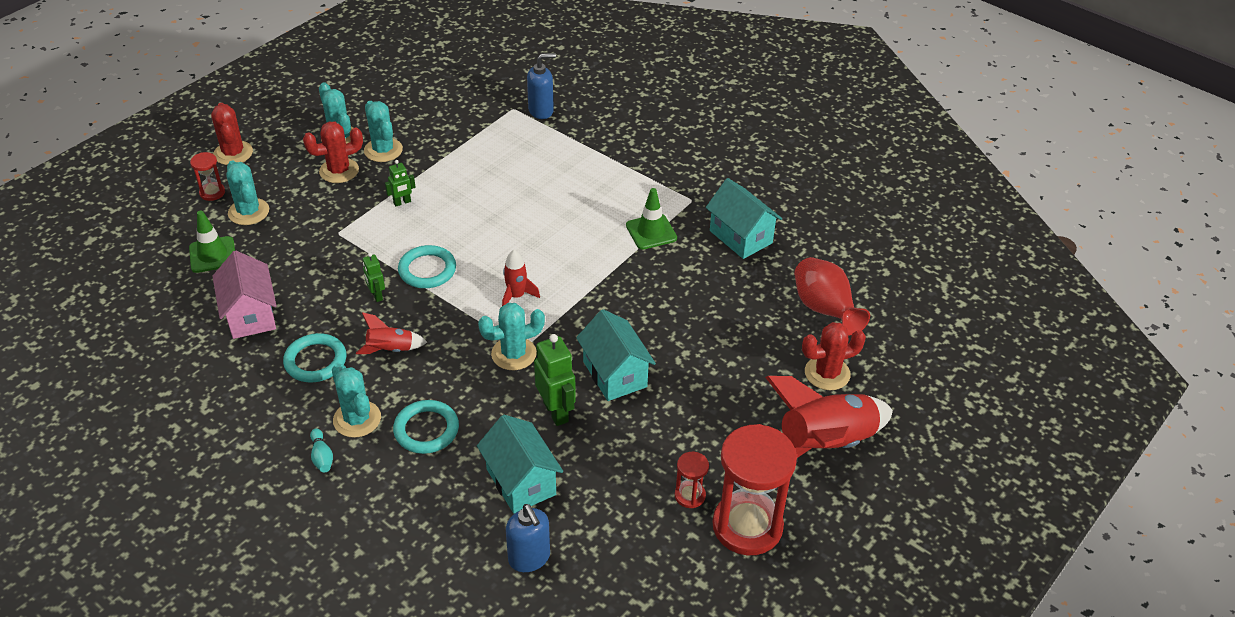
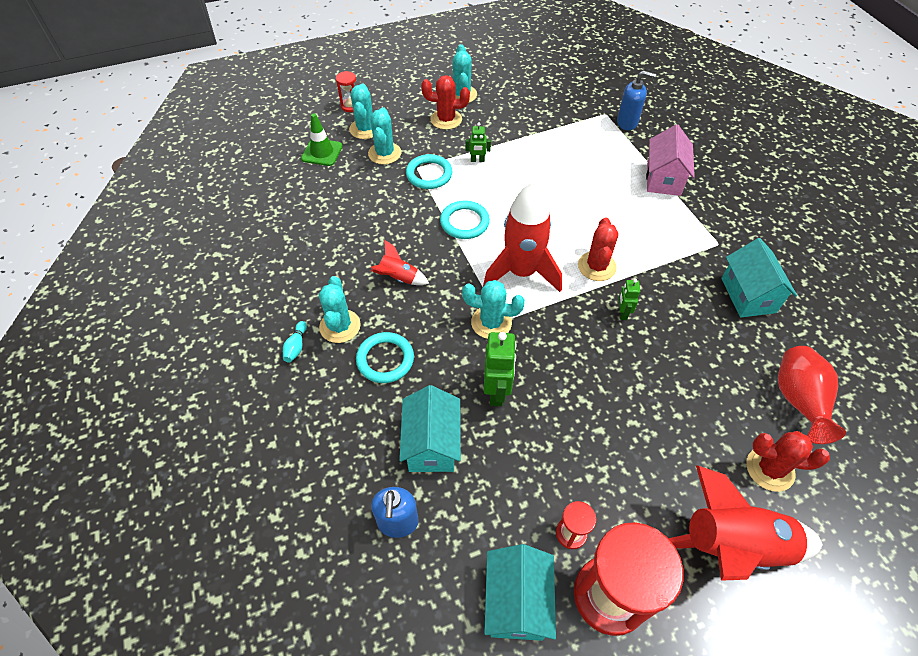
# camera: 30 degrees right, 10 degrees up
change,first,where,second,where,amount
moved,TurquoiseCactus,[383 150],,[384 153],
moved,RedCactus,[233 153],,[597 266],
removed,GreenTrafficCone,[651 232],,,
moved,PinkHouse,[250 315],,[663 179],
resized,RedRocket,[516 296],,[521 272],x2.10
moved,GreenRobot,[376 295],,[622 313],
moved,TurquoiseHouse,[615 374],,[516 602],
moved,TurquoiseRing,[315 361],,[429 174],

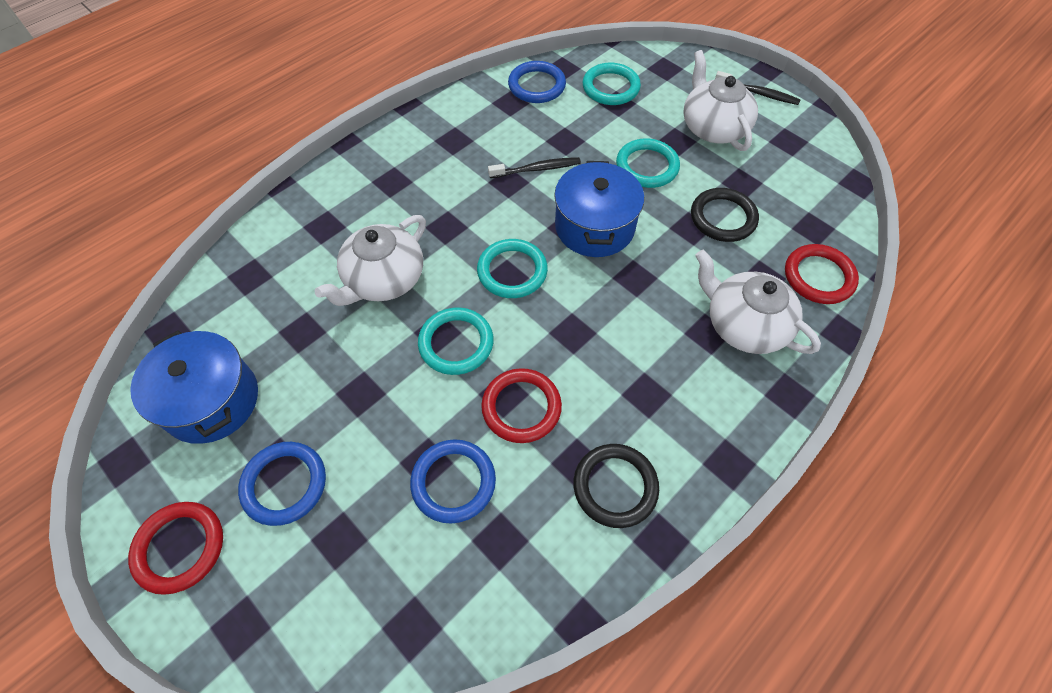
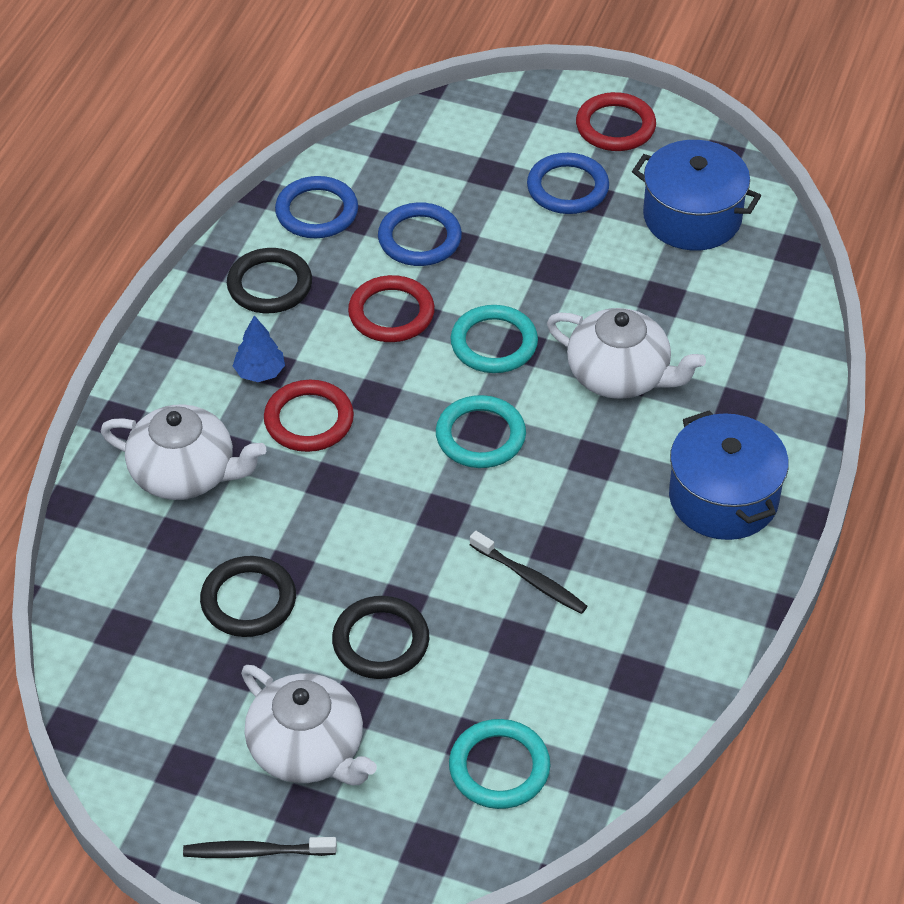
# camera: 155 degrees right, 10 degrees down
change,first,where,second,where,amount
moved,BlueRing,[536 85],,[317 212],
recoloured,TurquoiseRing,[647 166],BlackRing,[380 641],
turned,BlackToothbrush,[537 169],,[530 579],105 degrees counterclockwise
moved,BluePot,[594 227],,[723 498],
turned,WhiteTeapot,[383 279],,[620 375],105 degrees clockwise
moved,RedRing,[818 277],,[309 420],
added,,,BlueTree,[259 372],

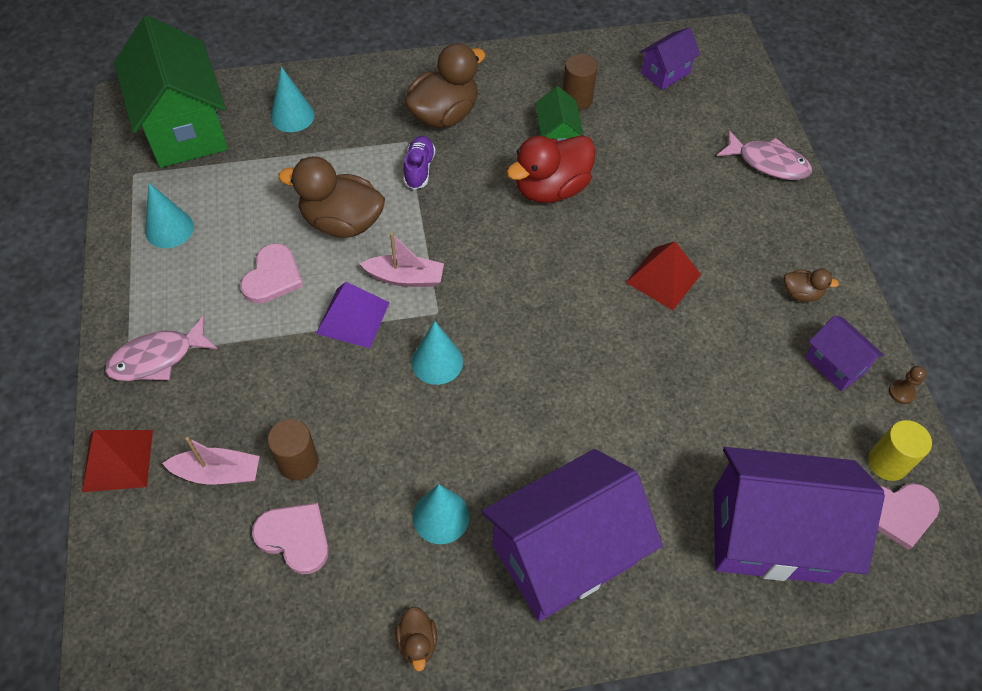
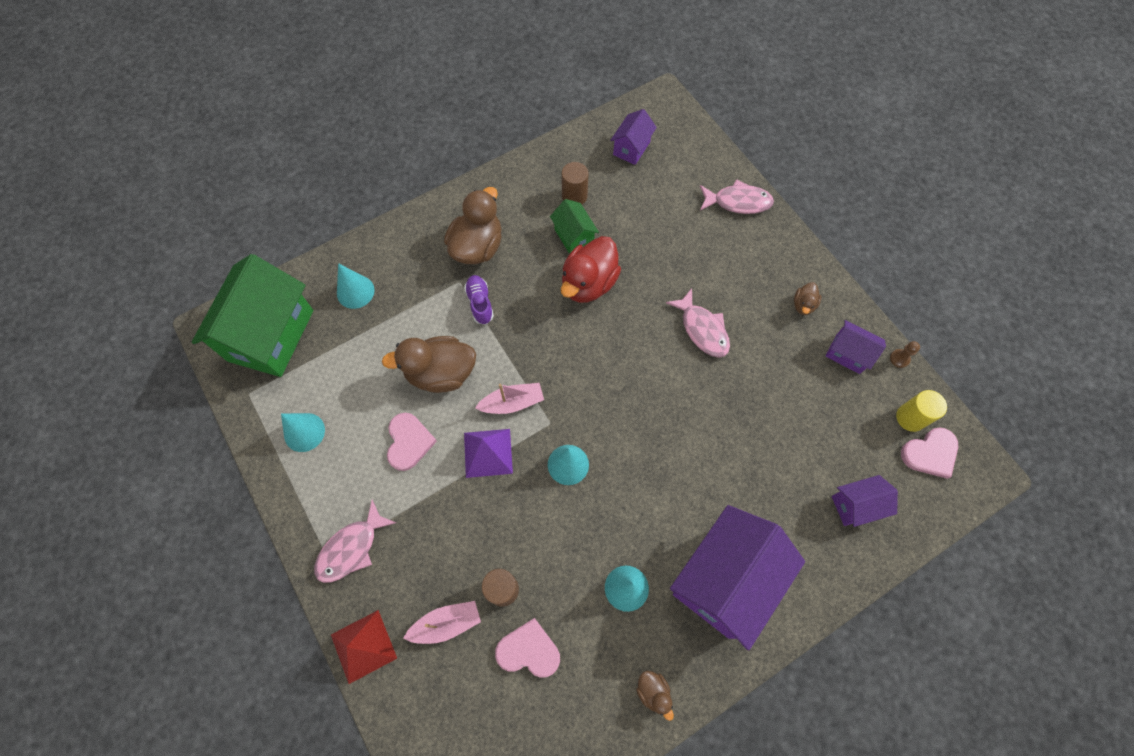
# camera: 20 degrees left, 10 degrees up
change,first,where,second,where,amount
turned,GreenHouse,[185 128],,[271 335],60 degrees clockwise
replaced,RedPyramid,[663 278],PinkFish,[702 329],
turned,BrownDuck,[801 293],,[803 305],120 degrees clockwise
resized,PurpleHouse,[771 535],,[856 505],x0.48

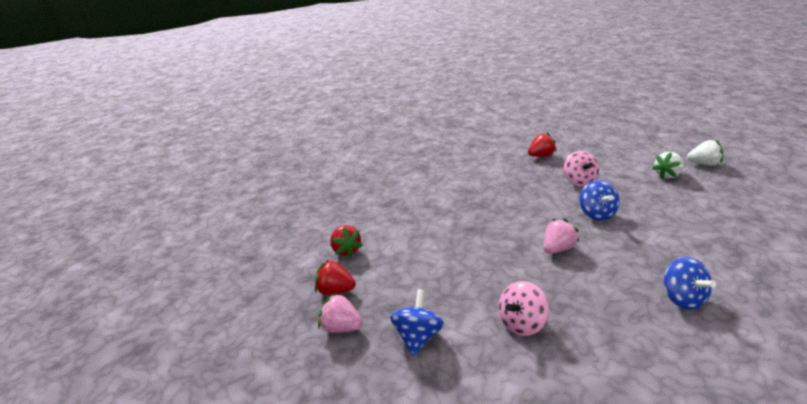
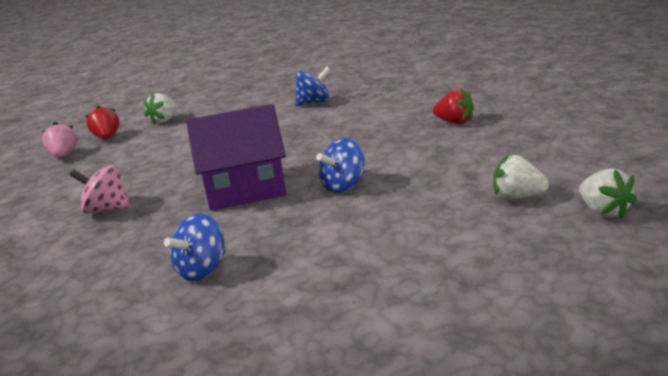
# camera: 55 degrees right, 5 degrees down
change,first,where,second,where,amount
removed,PinkSpinningTop,[579 181],,,
replaced,PinkStrawberry,[558 249],PurpleHouse,[245 188],
recoloured,RedStrawberry,[346 250],WhiteStrawberry,[164 120],
moved,BlueSpinningTop,[418 337],,[314 103],

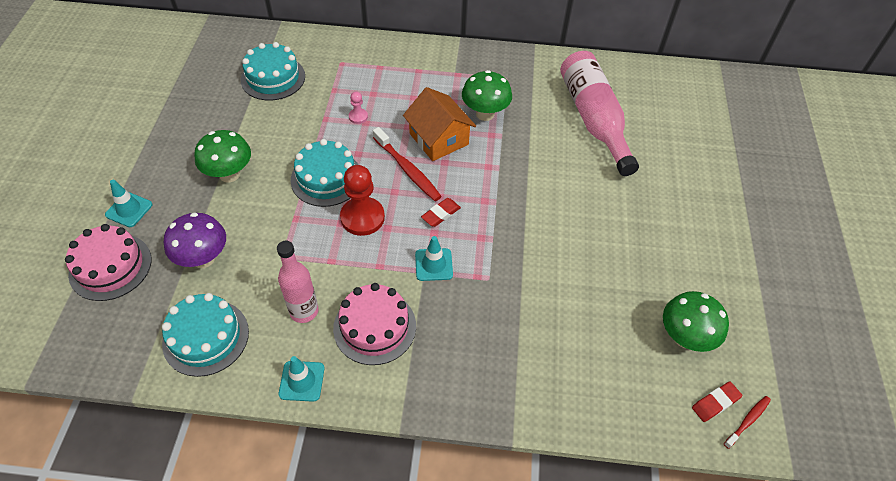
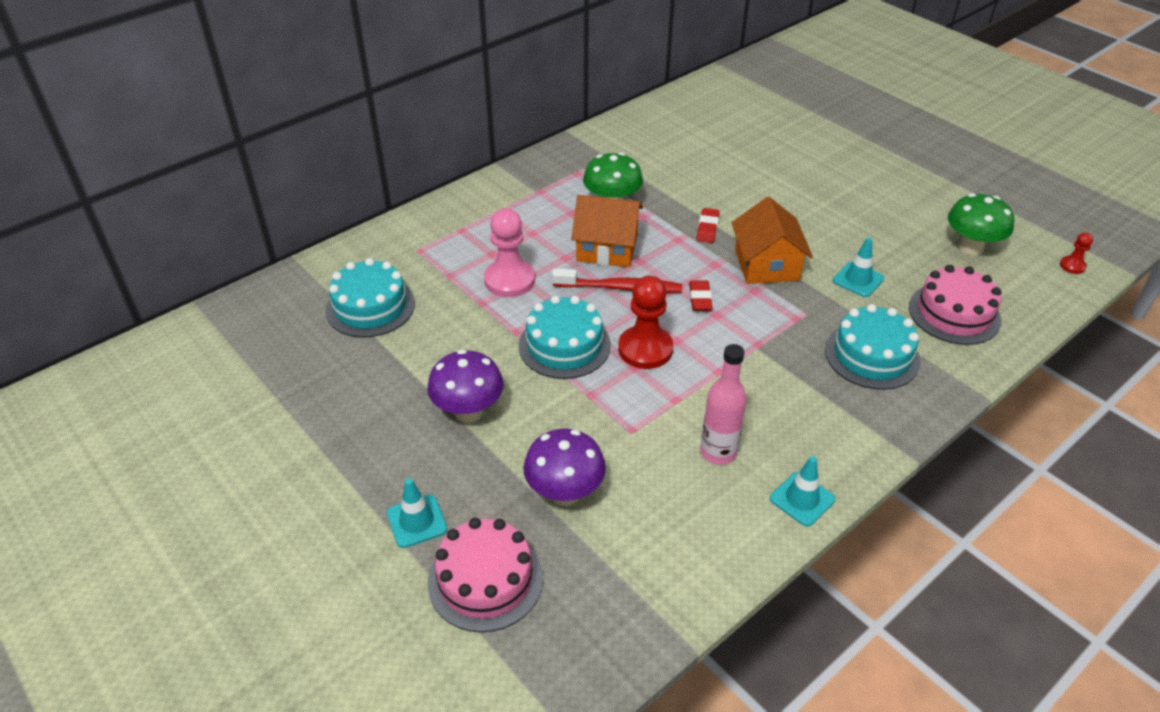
# camera: 45 degrees left, 10 degrees down
change,first,where,second,where,amount
removed,PinkBottle,[593 119],,,
resized,PinkPawn,[358 117],,[509 280],x2.06
recoloured,GreenMushroom,[229 174],PurpleMushroom,[468 412],
moved,TurquoiseTrafficCone,[433 264],,[858 280],
moved,PinkCake,[374 327],,[954 313],
moved,TurquoiseCake,[206 337],,[872 355],
moved,RedEraser,[715 403],,[707 228],
replaced,RedToothbrush,[747 421],RedPawn,[1072 266],
added,,,OrangeHouse,[766 265],

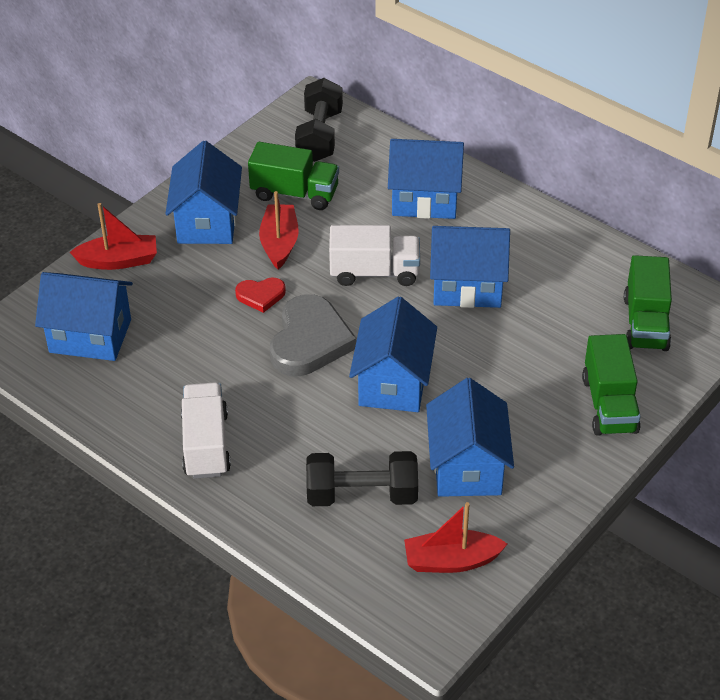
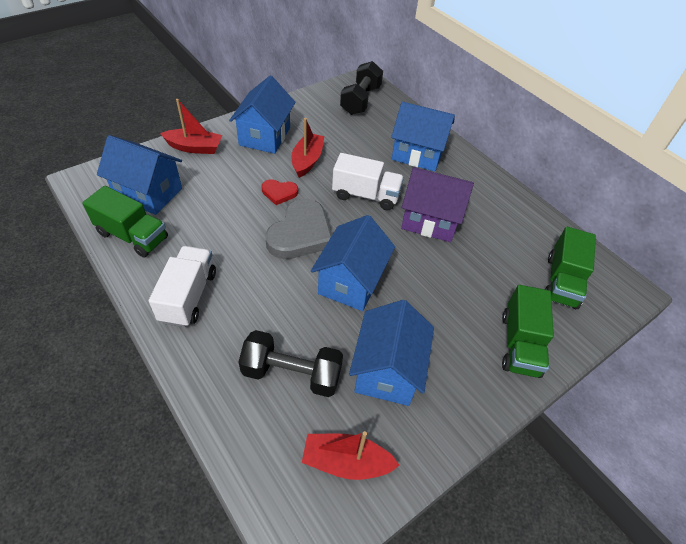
# camera: 10 degrees right, 5 degrees up
change,first,where,second,where,amount
moved,GreenTruck,[295 193],,[132 236],
recoloured,BlueHouse,[467 286],PurpleHouse,[430 221],

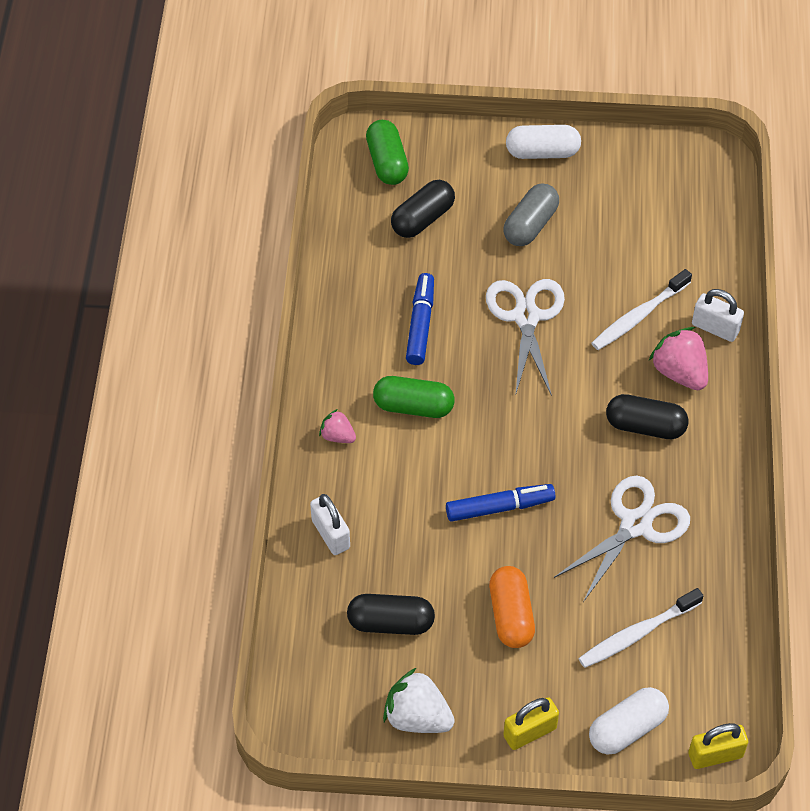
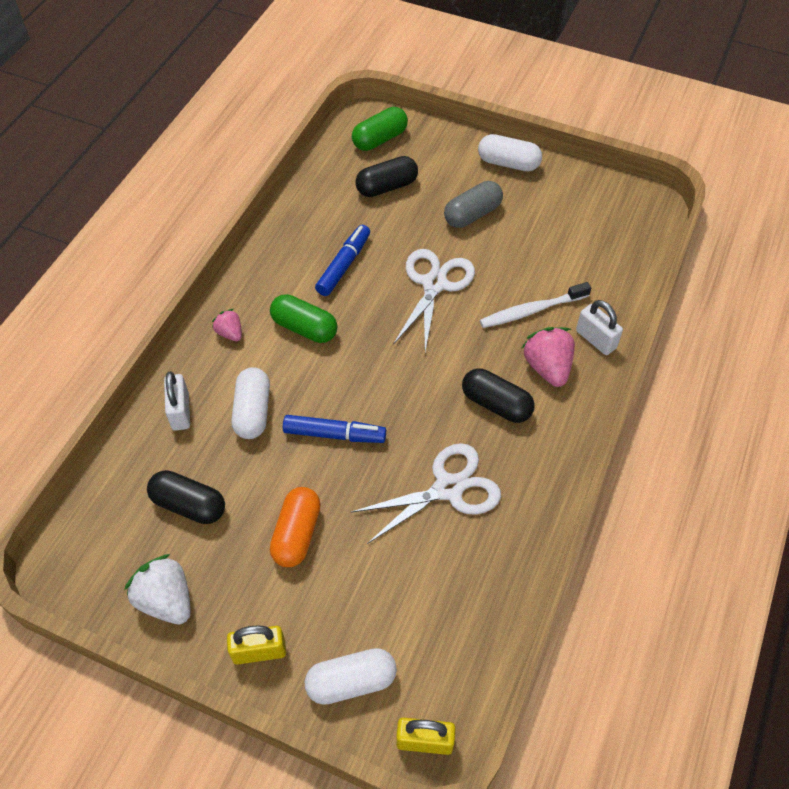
# camera: 20 degrees right, 0 degrees up
change,first,where,second,where,amount
turned,GreenCapsule,[387 162],,[380 139],45 degrees clockwise
removed,WhiteToothbrush,[637 634],,,
added,,,WhiteCapsule,[253 411],

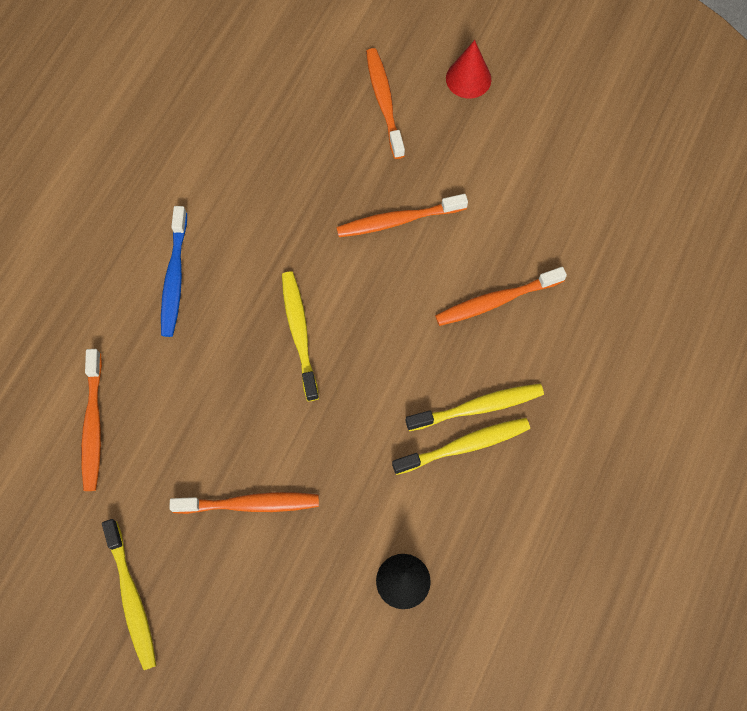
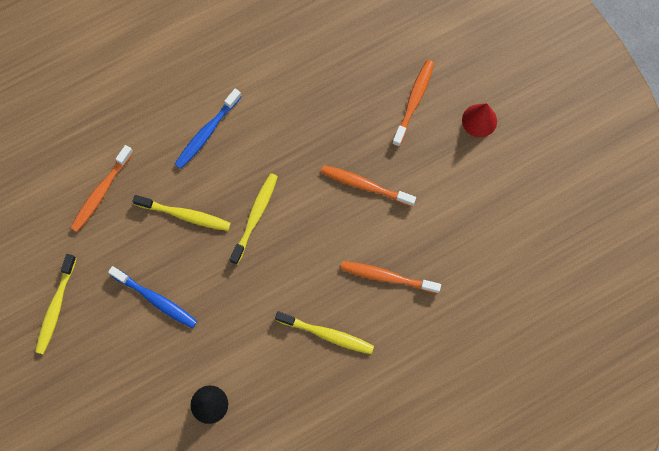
# camera: 35 degrees right, 5 degrees up
change,first,where,second,where,amount
moved,YellowToothbrush,[464 445],,[185 215],
recoloured,OrangeToothbrush,[250 504],BlueToothbrush,[156 299],

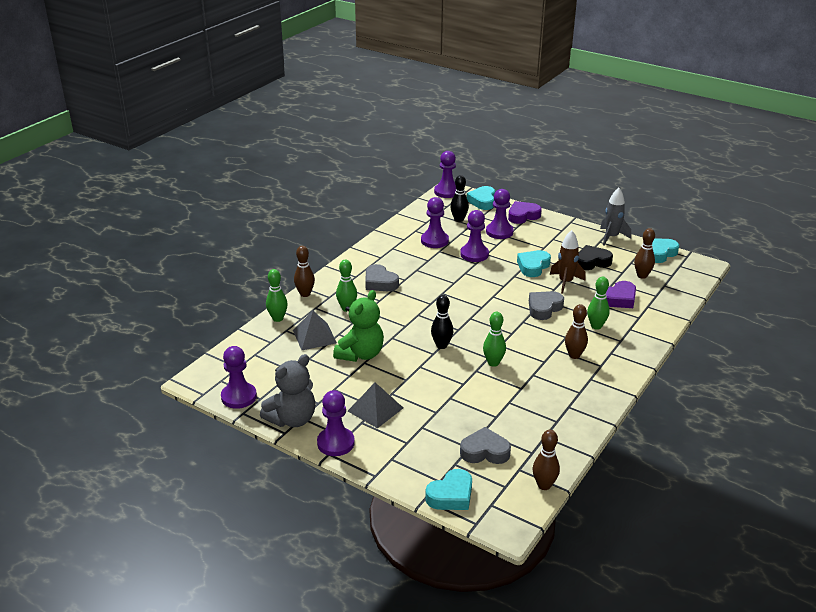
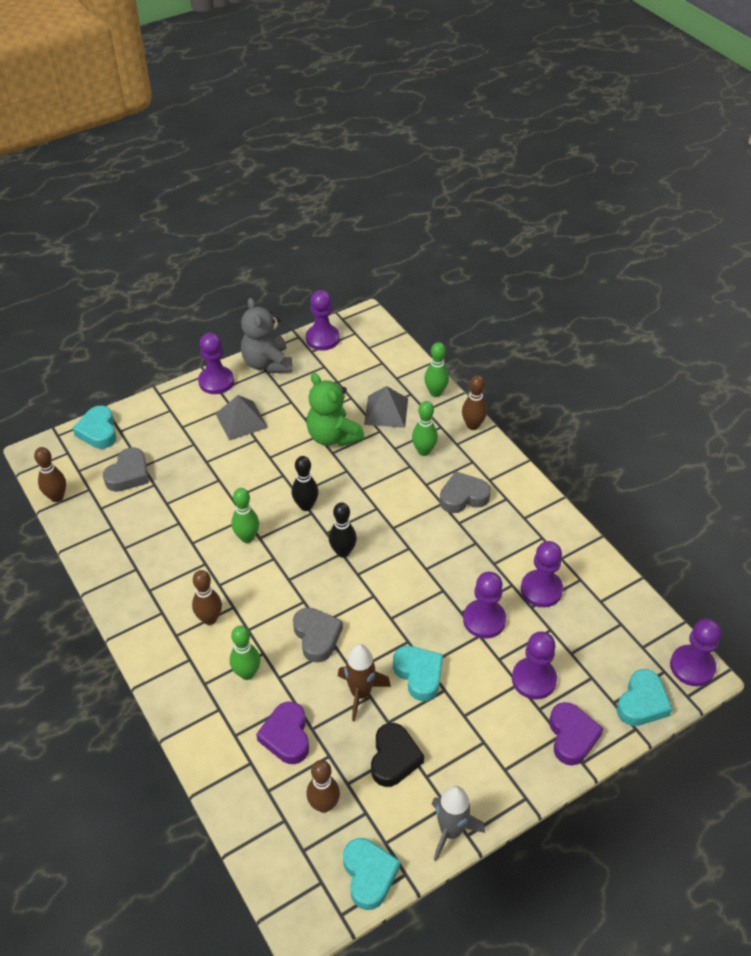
# camera: 115 degrees right, 15 degrees up
change,first,where,second,where,amount
moved,BlackBowlingPin,[459 220],,[343 552],
turned,TurquoiseHeart,[483 201],,[642 702],90 degrees clockwise

